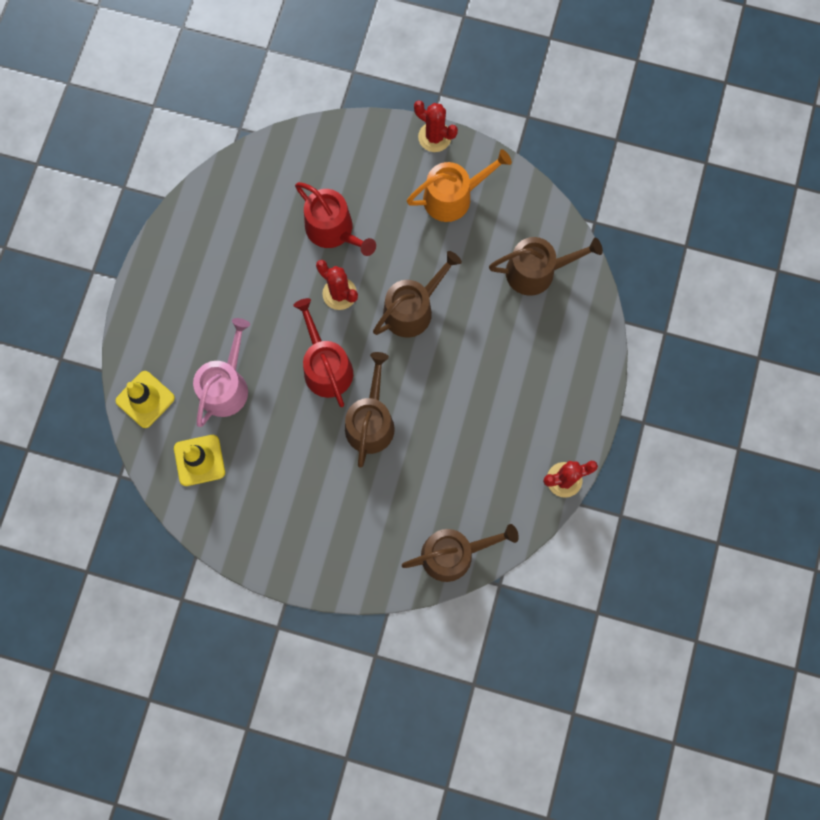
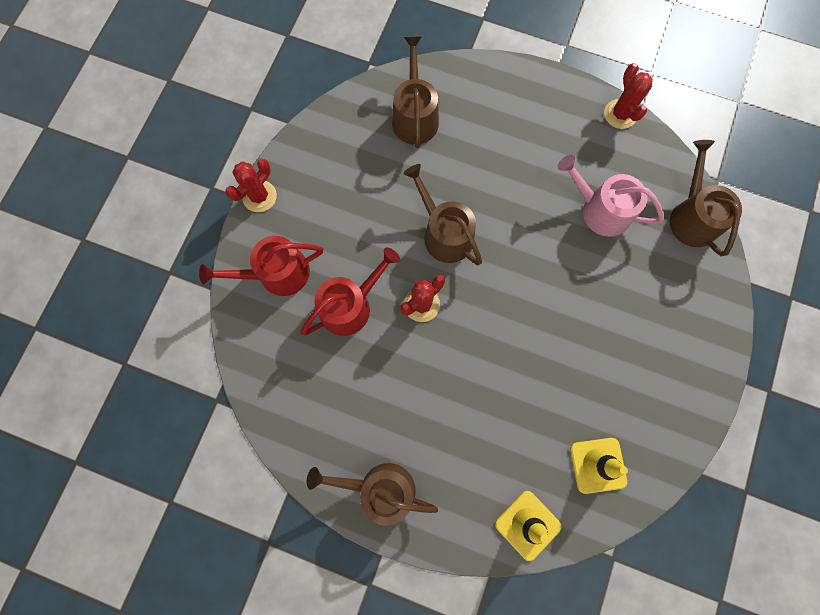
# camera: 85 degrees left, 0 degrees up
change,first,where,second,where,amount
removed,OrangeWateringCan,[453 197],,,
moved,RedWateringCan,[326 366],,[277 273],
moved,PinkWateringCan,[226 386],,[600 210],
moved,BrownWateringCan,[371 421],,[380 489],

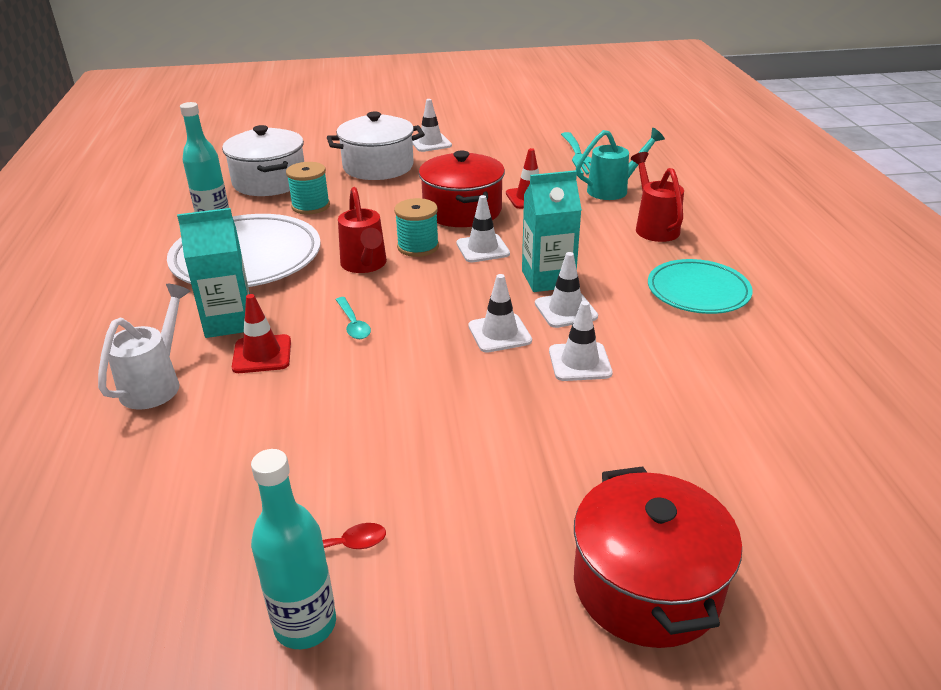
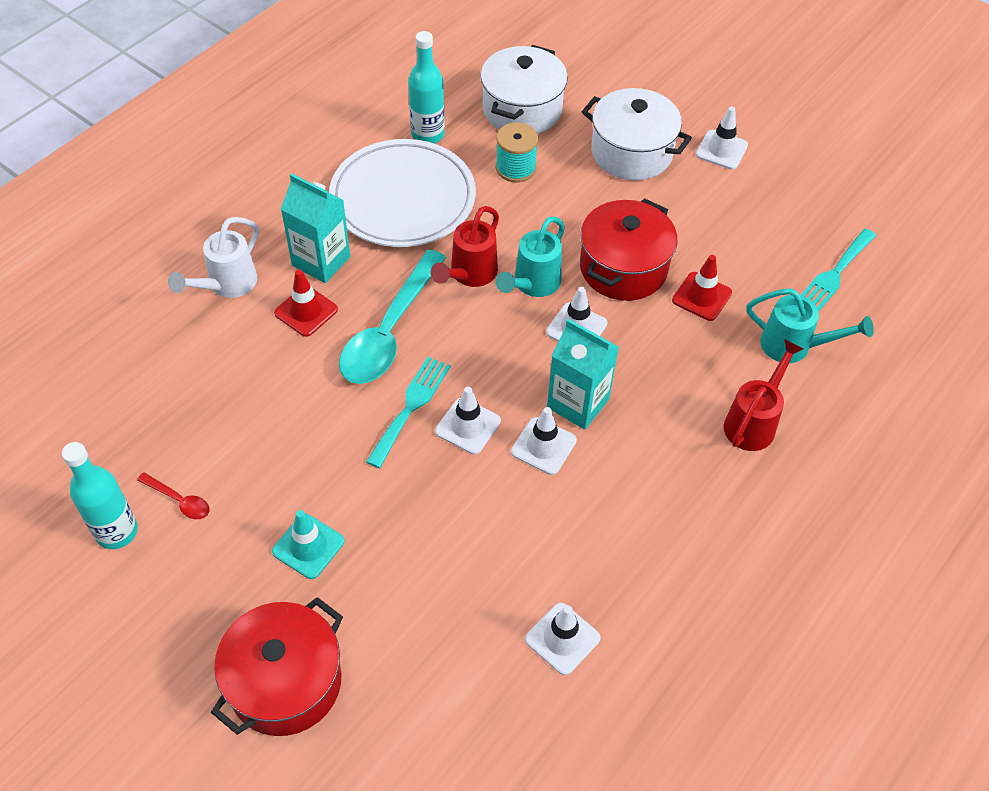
# camera: 45 degrees right, 20 degrees up
change,first,where,second,where,amount
replaced,TurquoiseSpool,[418 247],TurquoiseWateringCan,[532 285],
removed,TurquoisePlate,[698 291],,,
turned,WhiteWateringCan,[156 383],,[226 285],150 degrees clockwise
resized,TurquoiseSpoon,[353 324],,[389 331],x2.36
moved,WhiteTrafficCone,[579 362],,[562 639],
added,,,TurquoiseFork,[410 407],
added,,,TurquoiseTrafficCone,[308 546],

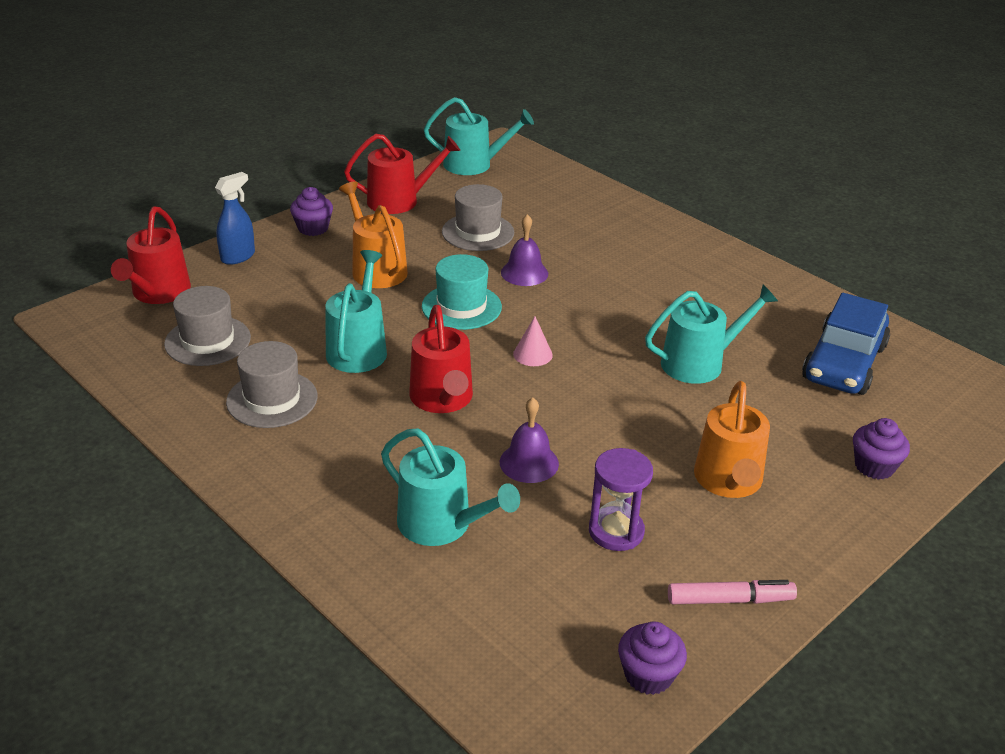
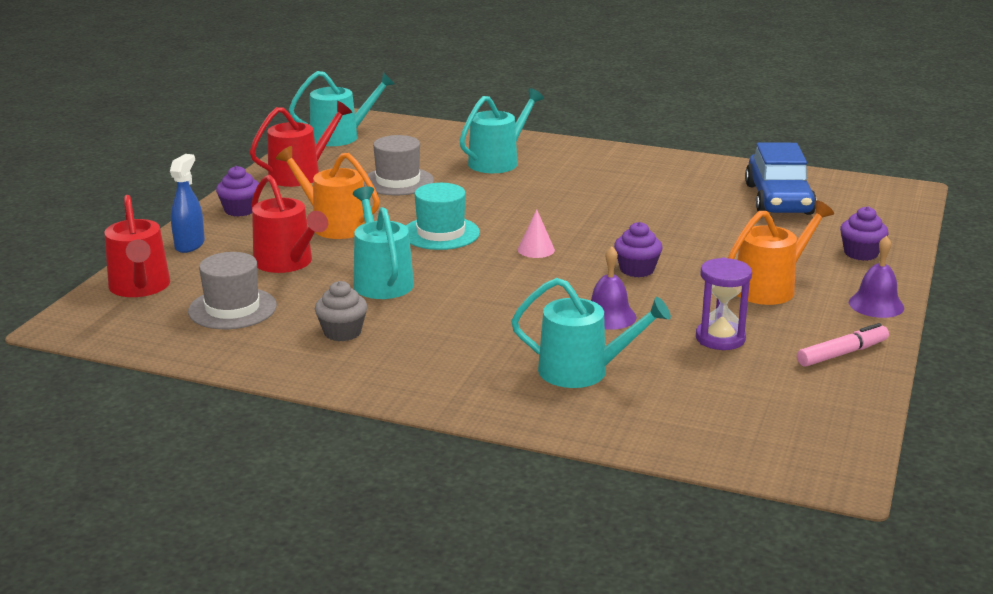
# camera: 25 degrees left, 10 degrees down
change,first,where,second,where,amount
moved,PurpleBell,[524 273],,[876 305],
moved,TurquoiseWateringCan,[699 363],,[498 162],
moved,RedWateringCan,[442 399],,[287 263],
replaced,GreyHat,[272 399],GreyCupcake,[342 332],
turned,OrangeWateringCan,[729 481],,[770 288],105 degrees counterclockwise
moved,PurpleCupcake,[648 675],,[637 270],

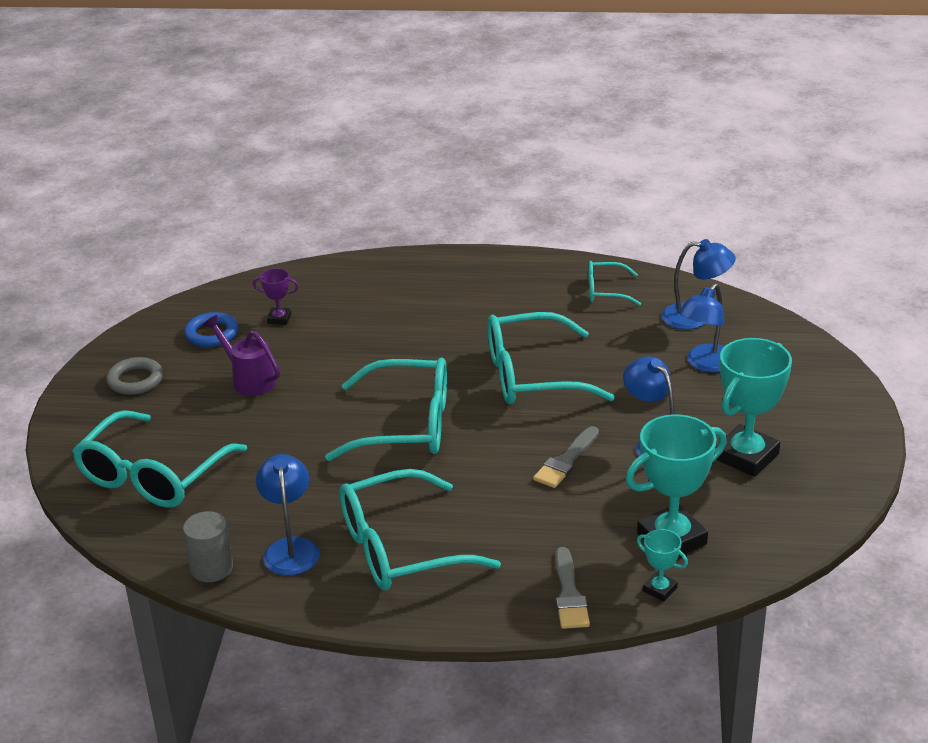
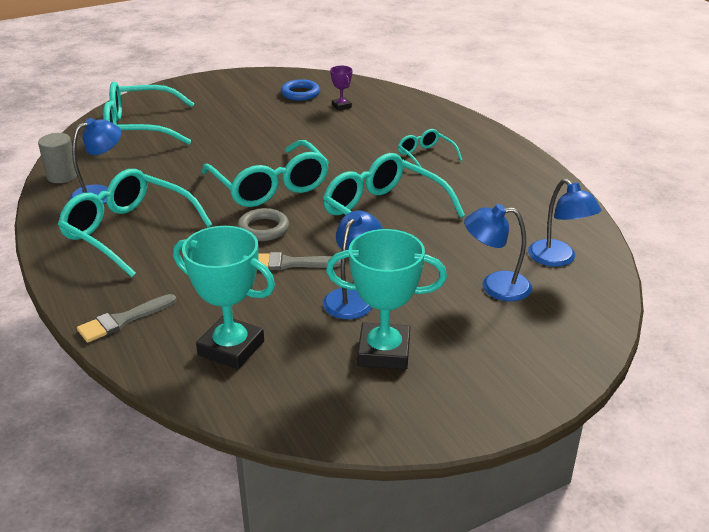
# camera: 55 degrees right, 0 degrees up
change,first,where,second,where,amount
moved,TurquoiseGlasses,[605 291],,[425 156],
removed,PurpleWateringCan,[248 379],,,
moved,GreyRing,[135 380],,[263 229],
removed,TurquoiseTrophy,[659 589],,,

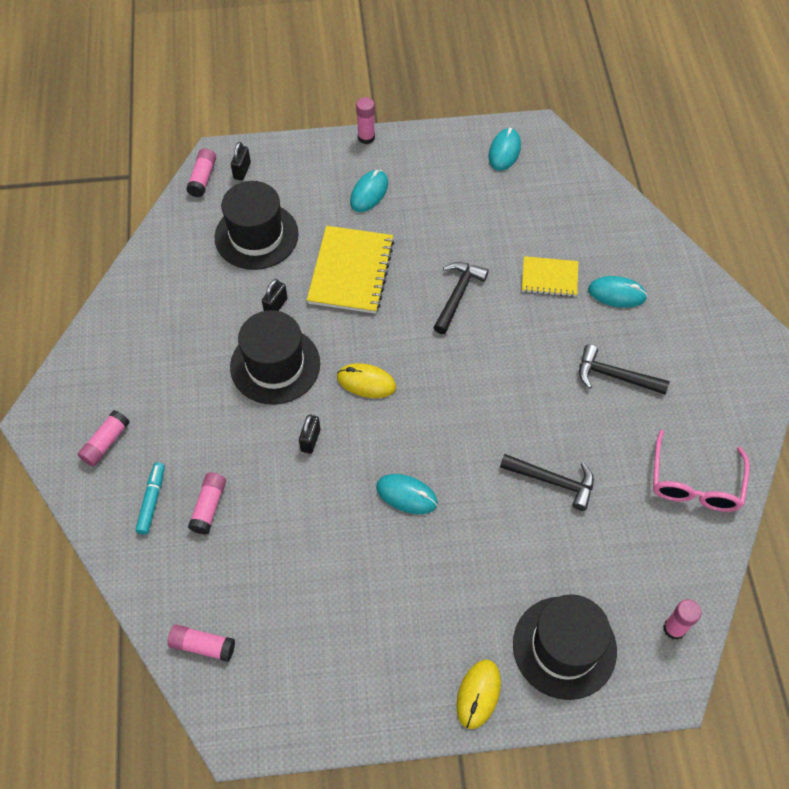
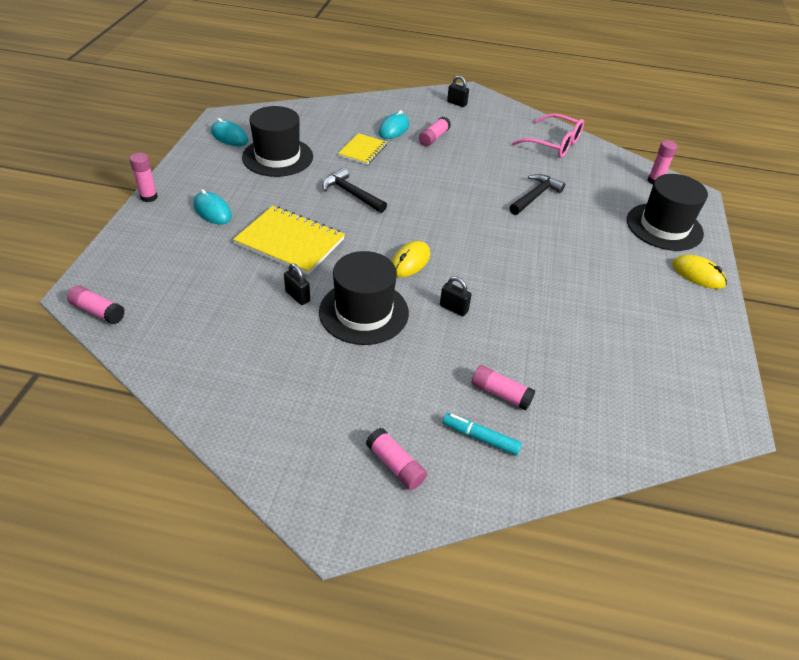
# camera: 75 degrees left, 15 degrees down
change,first,where,second,where,amount
moved,BlackPadlock,[242 171],,[457 103],
moved,BlackHat,[256 236],,[277 157],
removed,BlackHammer,[614 376],,,
removed,TurquoiseMouse,[406 495],,,
moved,PinkGlueStick,[202 646],,[434 138],

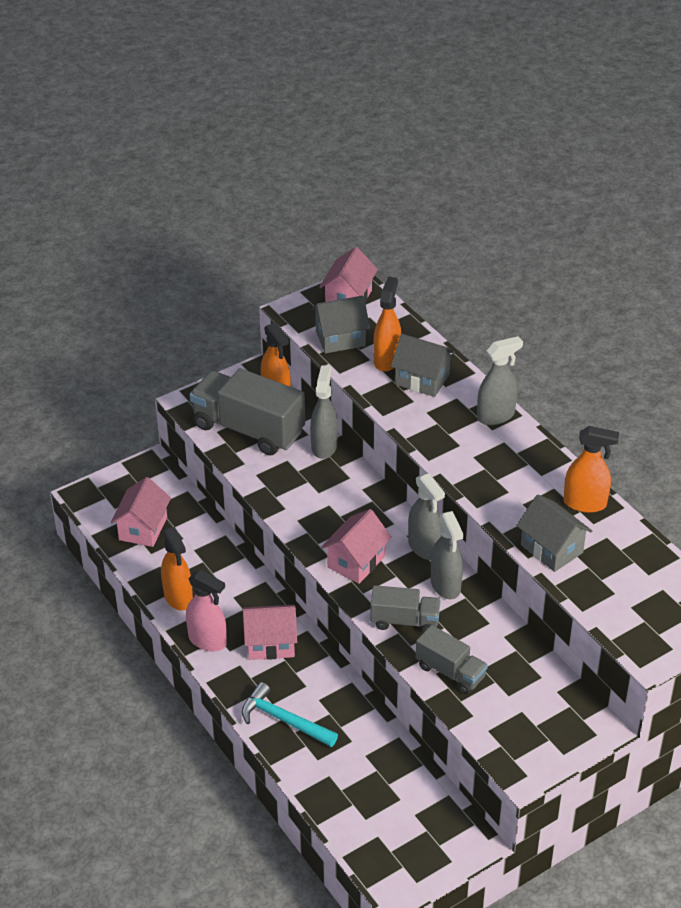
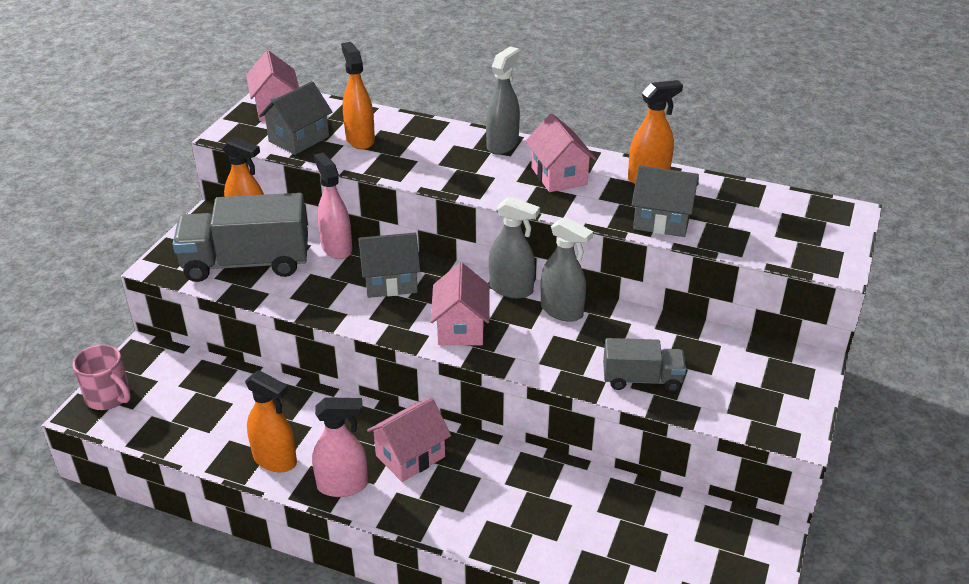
# camera: 35 degrees left, 5 degrees down
change,first,where,second,where,amount
moved,GreyHouse,[422 380],,[390 282],
recoloured,GreySprayBottle,[324 446],PinkSprayBottle,[336 248],
moved,PinkHouse,[143 528],,[559 176],
removed,GreyTruck,[404 621],,,
removed,TurquoiseHammer,[284 720],,,
added,,,PinkMug,[109 397],

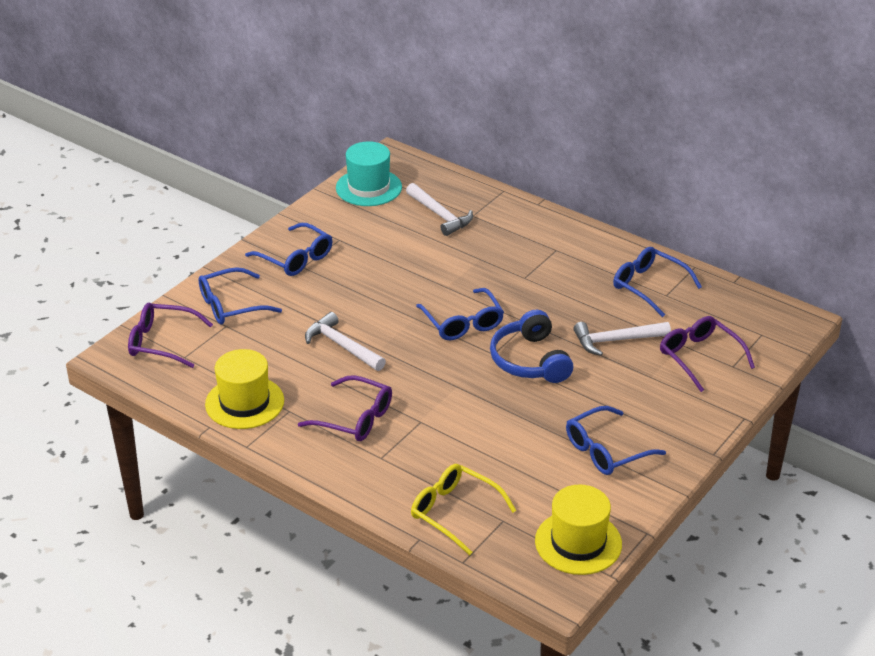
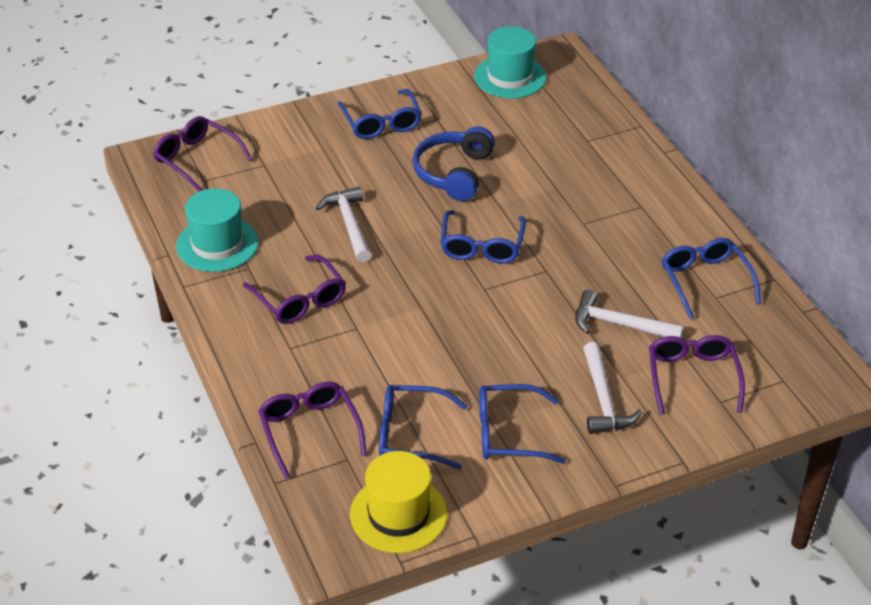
# camera: 30 degrees right, 5 degrees up
change,first,where,second,where,amount
moved,WhiteHammer,[440 215],,[603 399],
moved,BlueGlasses,[231 305],,[411 435],
moved,BlueHeadphones,[530 360],,[454 173],
recoloured,YellowHat,[244 402],TurquoiseHat,[217 244],
recoloured,YellowGlasses,[455 513],PurpleGlasses,[309 431],

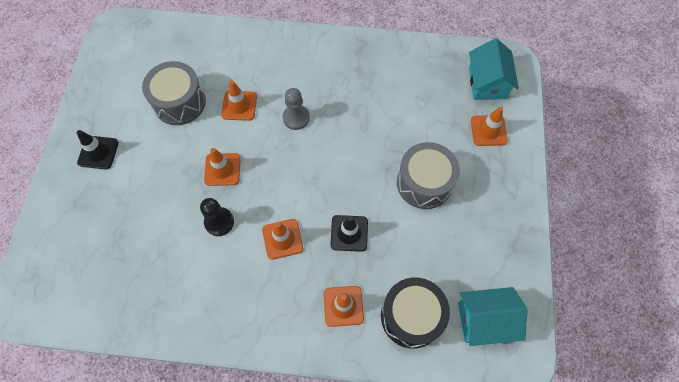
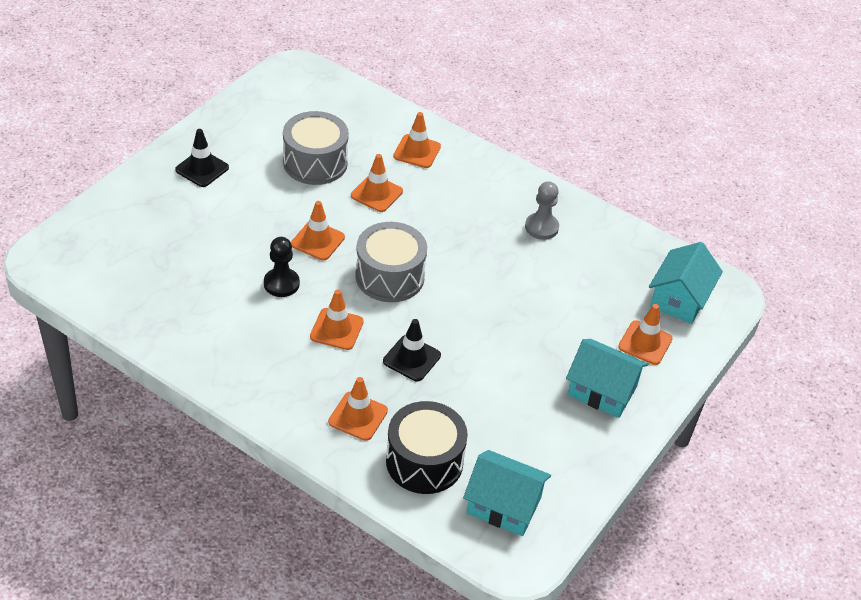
# camera: 25 degrees right, 20 degrees down
change,first,where,second,where,amount
moved,GreyPawn,[296 118],,[541 227],
moved,GreyDrum,[424 183],,[390 276],
added,,,OrangeTrafficCone,[417 151],
added,,,TurquoiseHouse,[602 390],

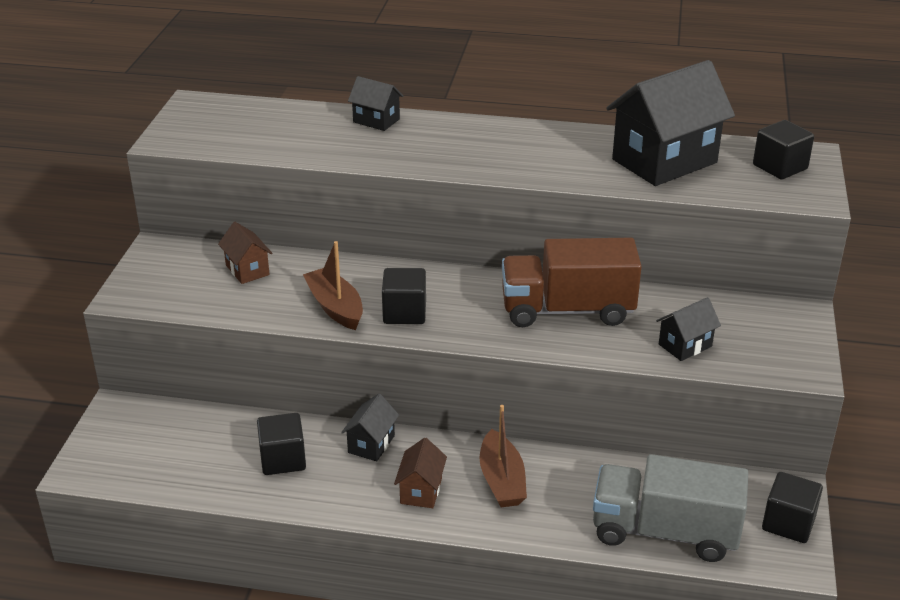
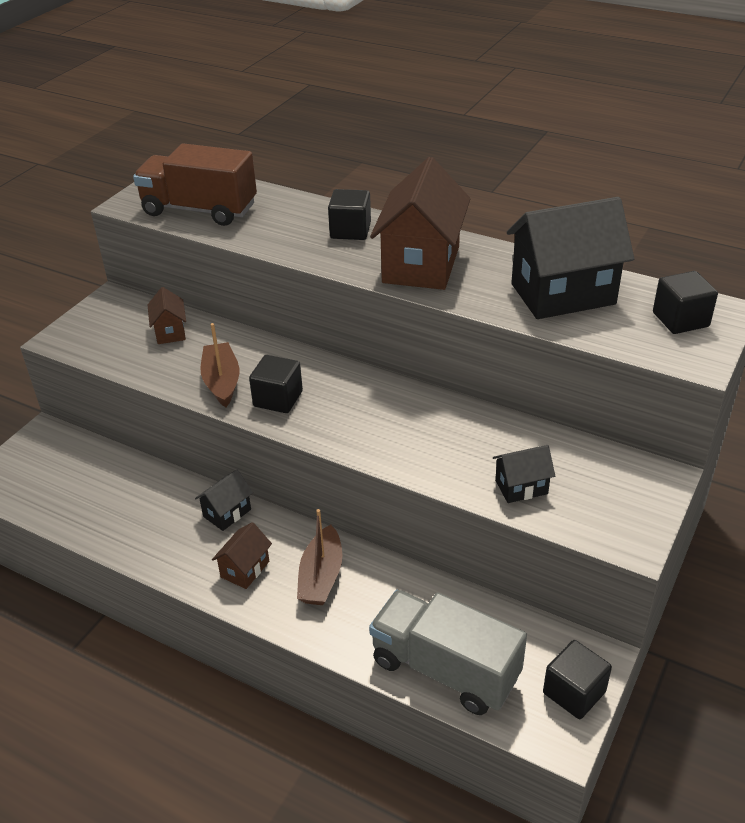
# camera: 20 degrees right, 5 degrees up
change,first,where,second,where,amount
removed,BlackHouse,[376 120],,,
moved,BrownTruck,[567 310],,[199 210],
moved,BlackCube,[283 459],,[350 231],
added,,,BrownHouse,[421 264],

